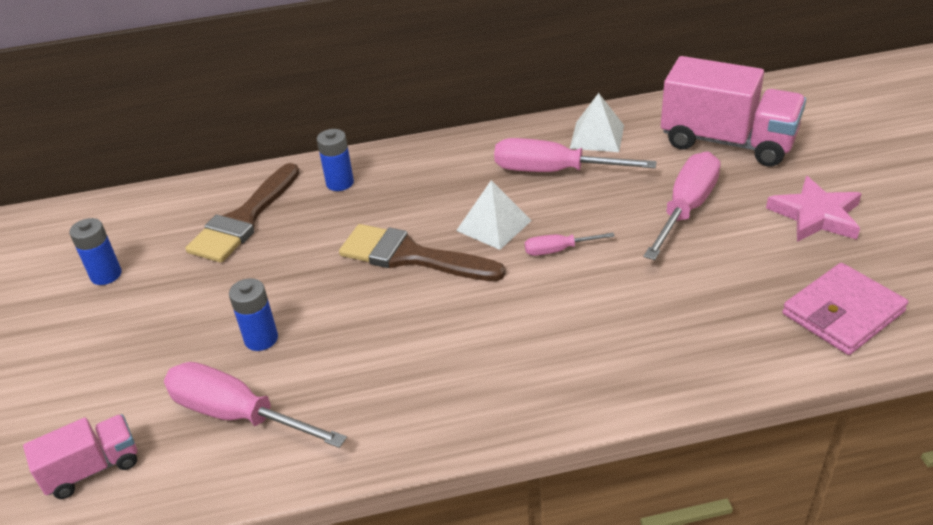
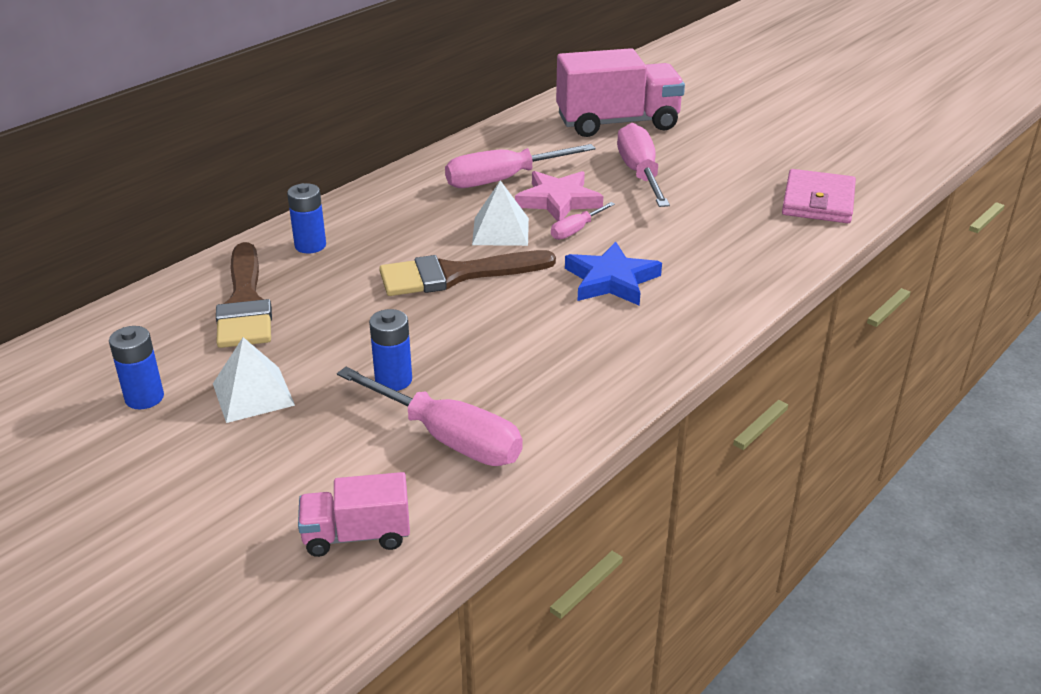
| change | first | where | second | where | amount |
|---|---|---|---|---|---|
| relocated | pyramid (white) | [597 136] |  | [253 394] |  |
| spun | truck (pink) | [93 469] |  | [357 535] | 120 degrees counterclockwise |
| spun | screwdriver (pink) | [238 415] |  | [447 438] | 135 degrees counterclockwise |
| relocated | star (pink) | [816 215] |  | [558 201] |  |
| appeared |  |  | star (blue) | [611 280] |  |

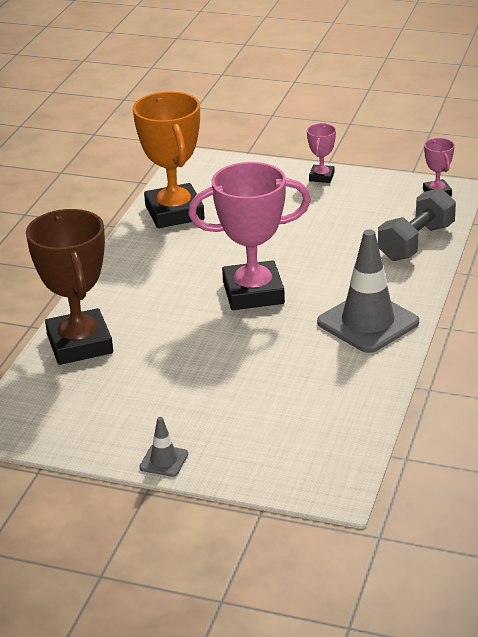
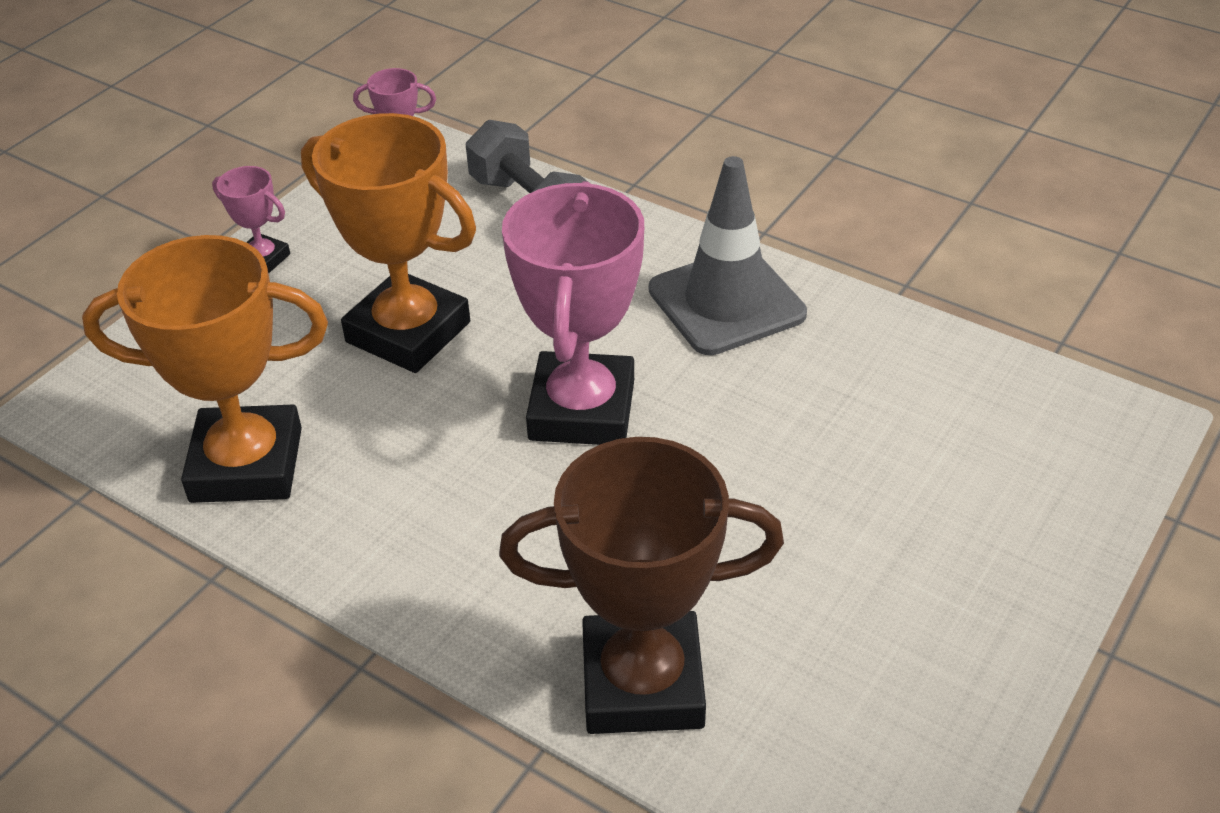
| change | first | where | second | where | amount |
|---|---|---|---|---|---|
| appeared |  |  | trophy (orange) | [408 332] |  |
| missing | traffic cone (grey) | [164 461] |  |  |  |

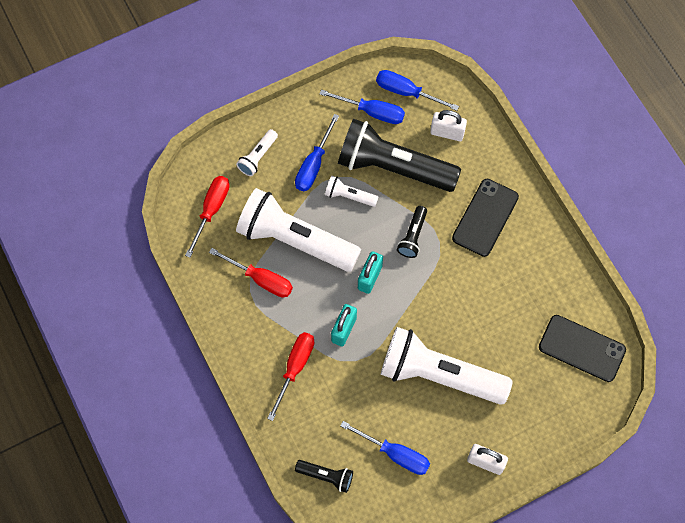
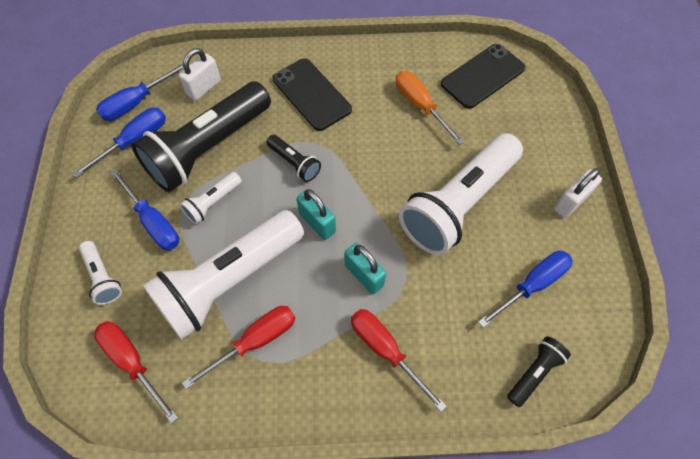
| change | first | where | second | where | amount |
|---|---|---|---|---|---|
| appeared |  |  | screwdriver (orange) | [420 106] |  |

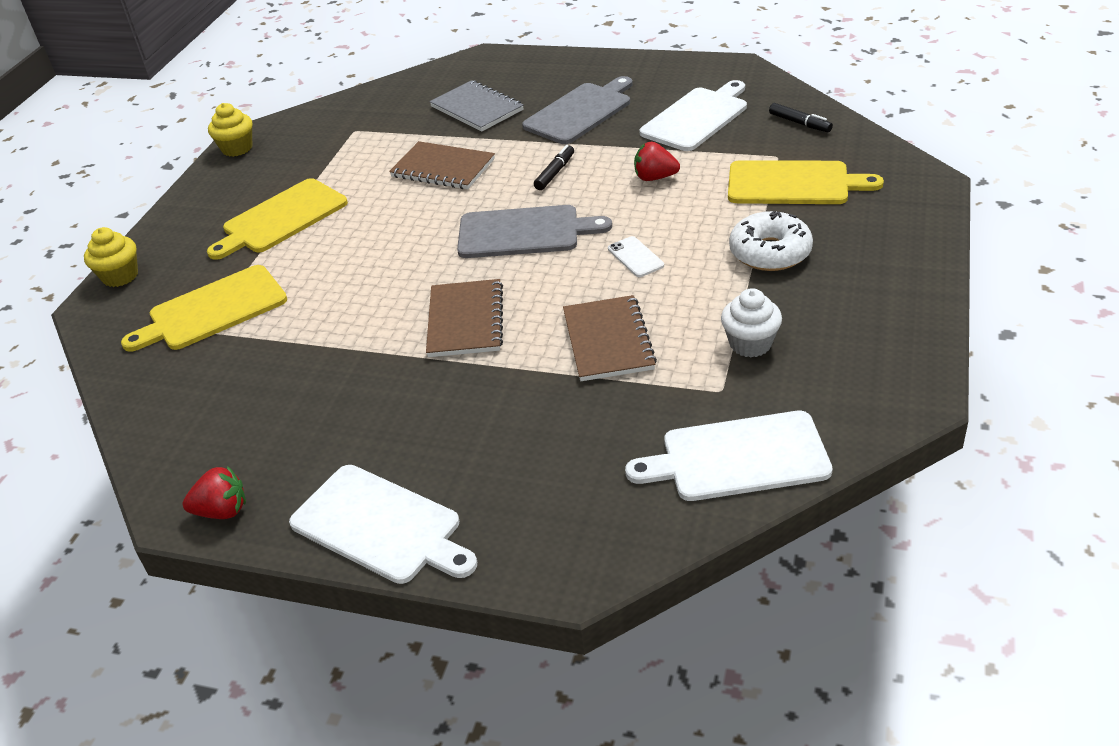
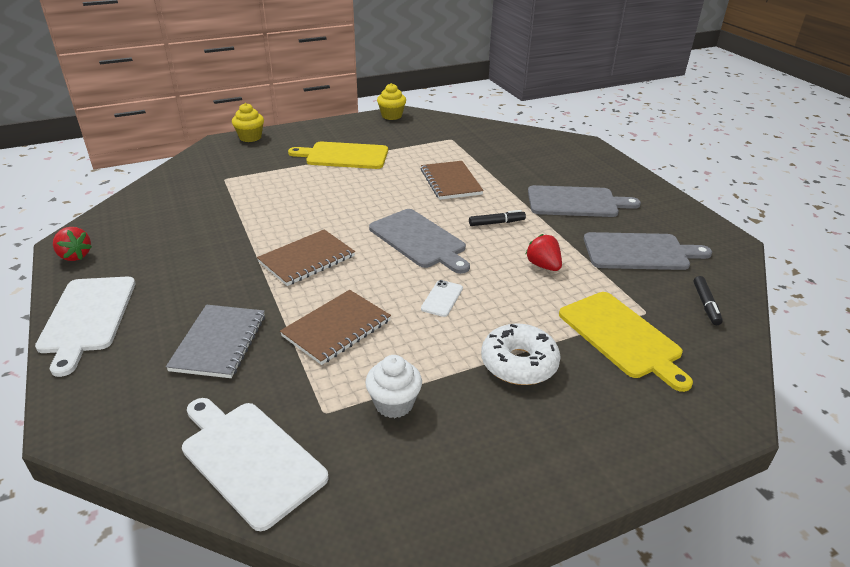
| change | first | where | second | where | amount |
|---|---|---|---|---|---|
| relocated | notebook (grey) | [476 108] |  | [219 342] |  |
| colour | cutting board (white) | [696 117] | cutting board (grey) | [639 252] |  |
| missing | cutting board (yellow) | [213 310] |  |  |  |

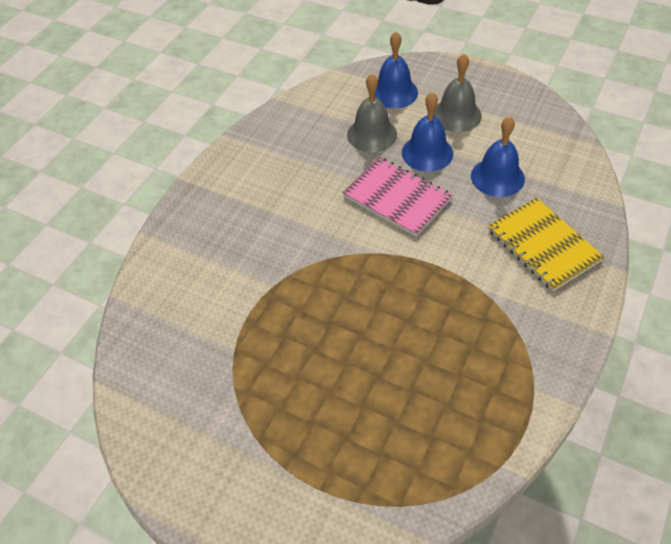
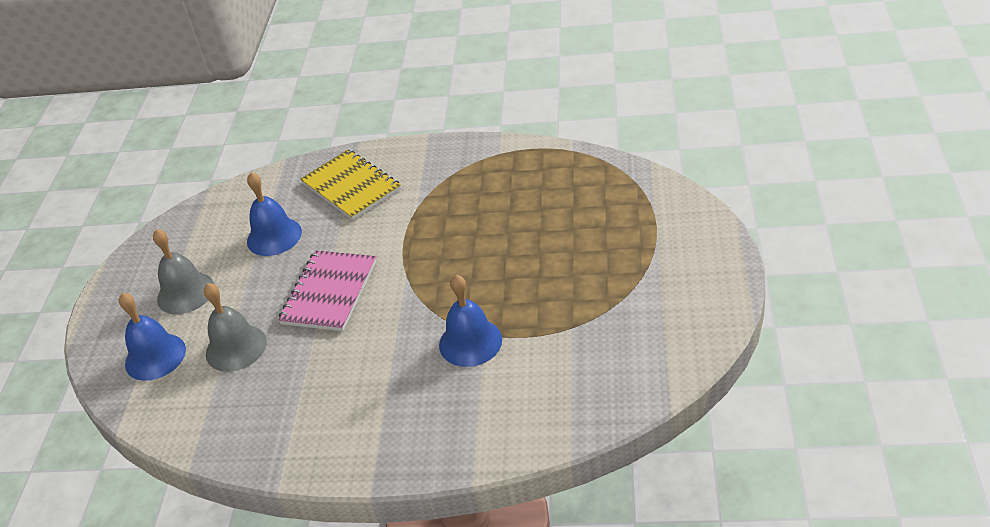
| change | first | where | second | where | amount |
|---|---|---|---|---|---|
| spun | notebook (yellow) | [543 245] |  | [351 187] | 75 degrees counterclockwise |
| relocated | bell (blue) | [427 153] |  | [470 342] |  |

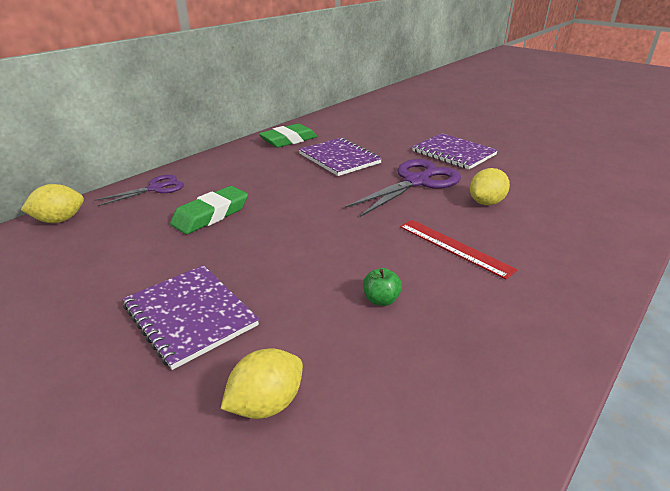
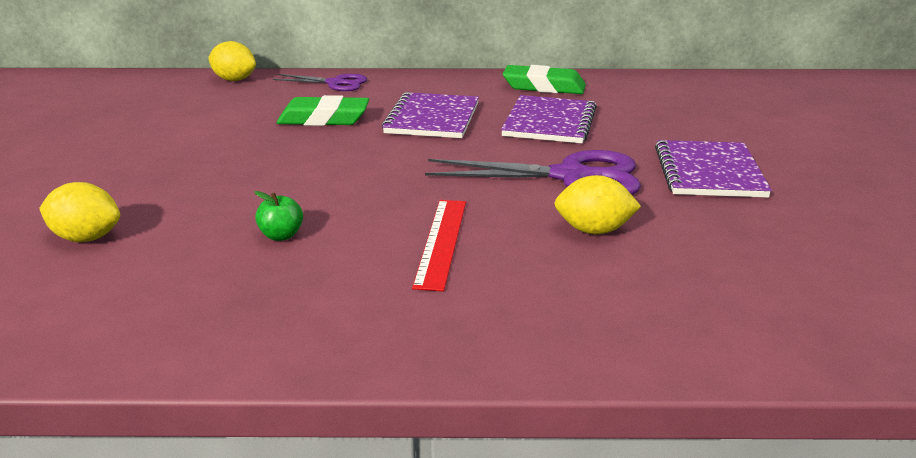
| change | first | where | second | where | amount |
|---|---|---|---|---|---|
| relocated | notebook (purple) | [190 316] |  | [432 118] |  |

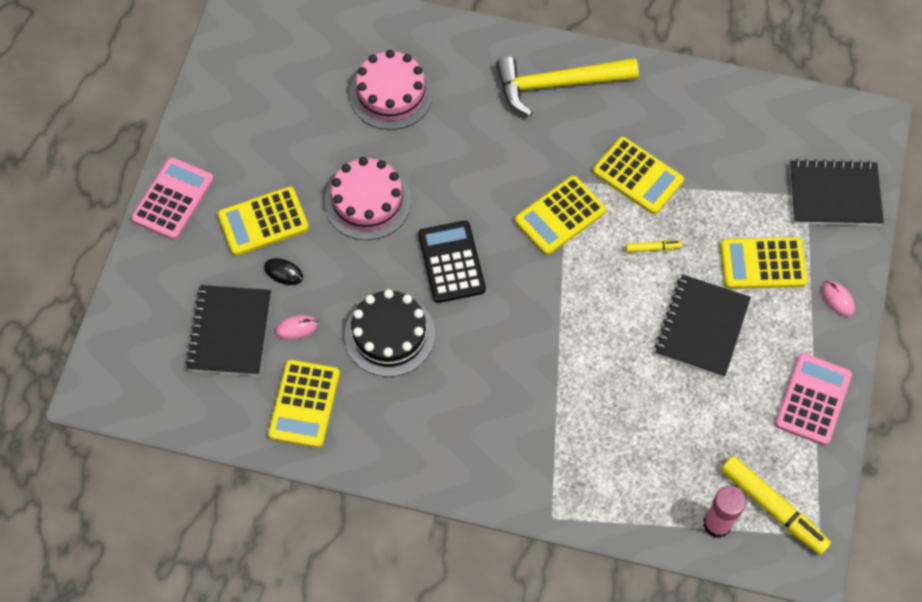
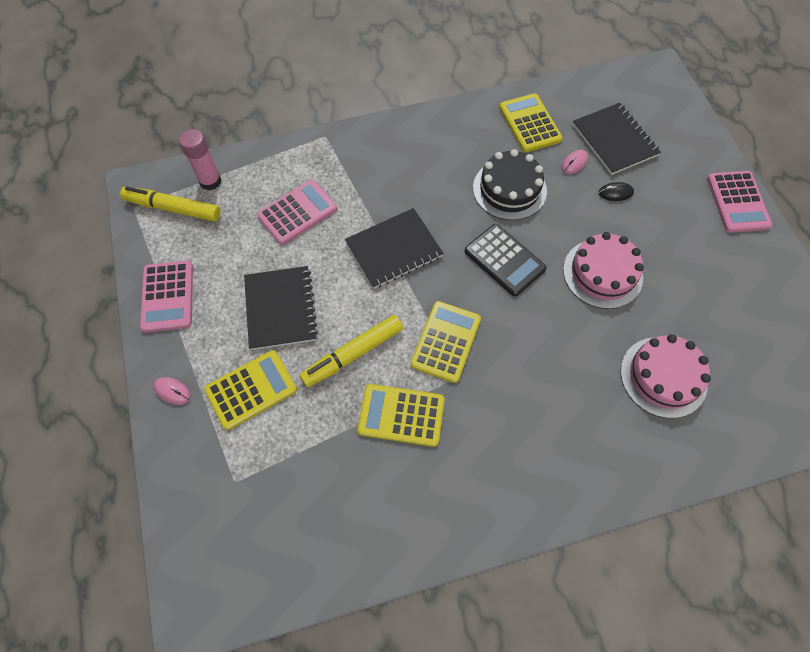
| change | first | where | second | where | amount |
|---|---|---|---|---|---|
| appeared |  |  | calculator (pink) | [297 212] |  |
| size | marker (yellow) | [653 248] |  | [353 354] | x2.11 |
| relocated | notebook (black) | [834 195] |  | [394 249] |  |
| missing | calculator (yellow) | [263 222] |  |  |  |
| missing | hammer (yellow) | [557 84] |  |  |  |

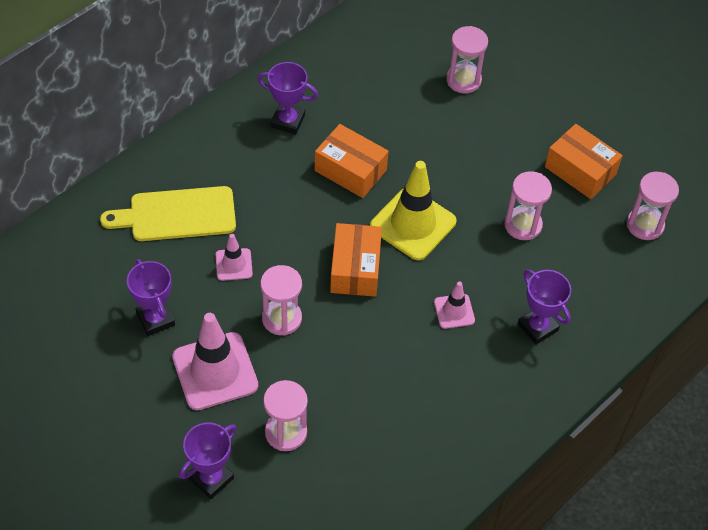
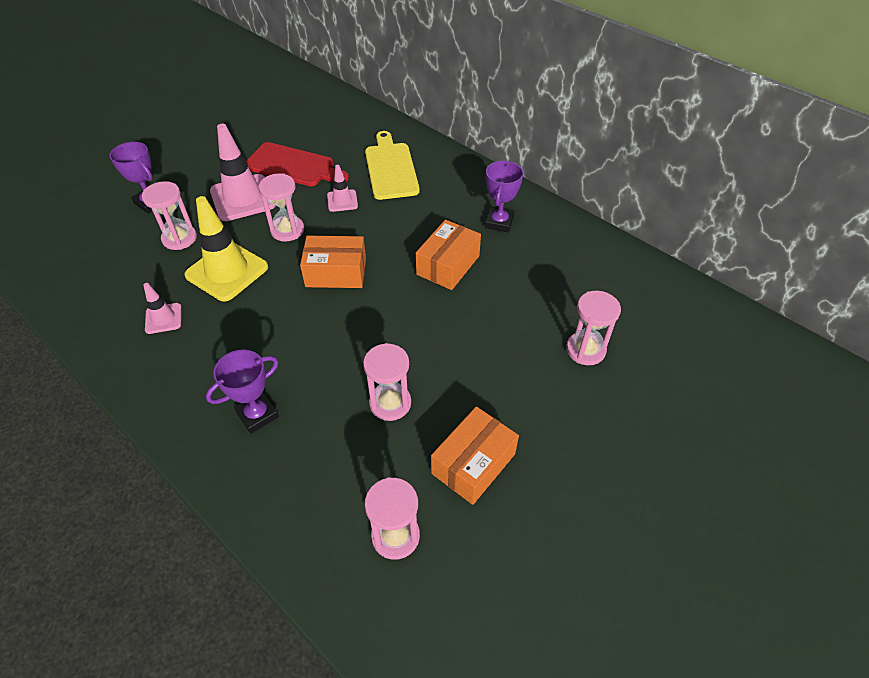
| change | first | where | second | where | amount |
|---|---|---|---|---|---|
| relocated | traffic cone (pink) | [454 311] |  | [163 318] |  |
| relocated | traffic cone (yellow) | [413 224] |  | [227 271] |  |
| exchanged | trophy (purple) | [155 319] | cutting board (red) | [293 166] |  |

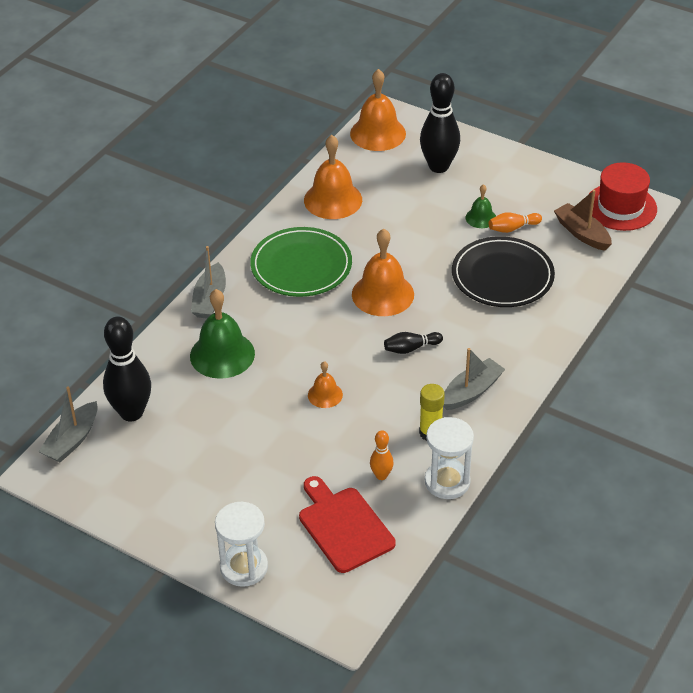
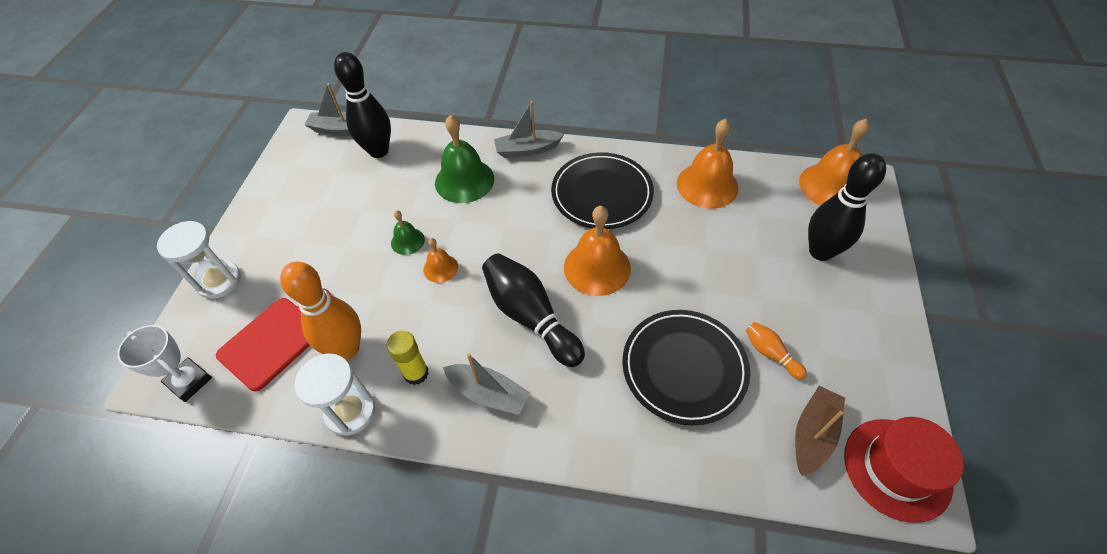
| change | first | where | second | where | amount |
|---|---|---|---|---|---|
| appeared |  |  | trophy (white) | [189 381] |  |
| size | bowling pin (orange) | [381 475] |  | [347 348] | x2.07 |
| relocated | bell (green) | [481 218] |  | [407 241] |  |
| size | bowling pin (black) | [411 348] |  | [530 316] | x2.07 |
| colour | plate (green) | [301 266] | plate (black) | [602 194] |  |

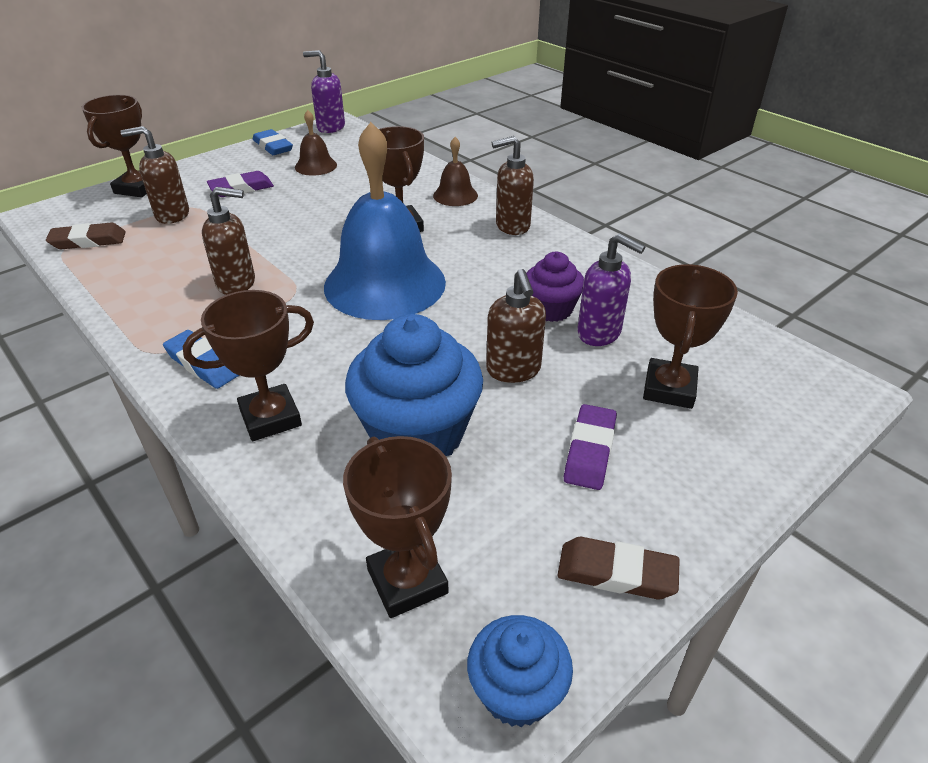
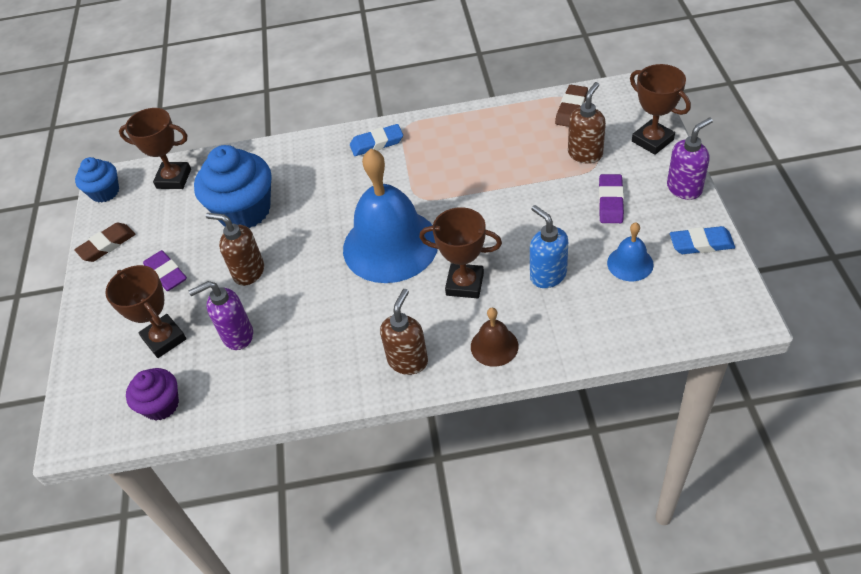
| change | first | where | second | where | amount |
|---|---|---|---|---|---|
| relocated | cupcake (purple) | [551 309] |  | [161 405] |  |
| appeared |  |  | soap dispenser (blue) | [547 275] |  |
| colour | bell (brown) | [316 166] | bell (blue) | [630 263] |  |
| relocated | soap dispenser (purple) | [330 127] |  | [684 188] |  |
| missing | trophy (brown) | [270 418] |  |  |  |
| missing | soap dispenser (brown) | [237 283] |  |  |  |

